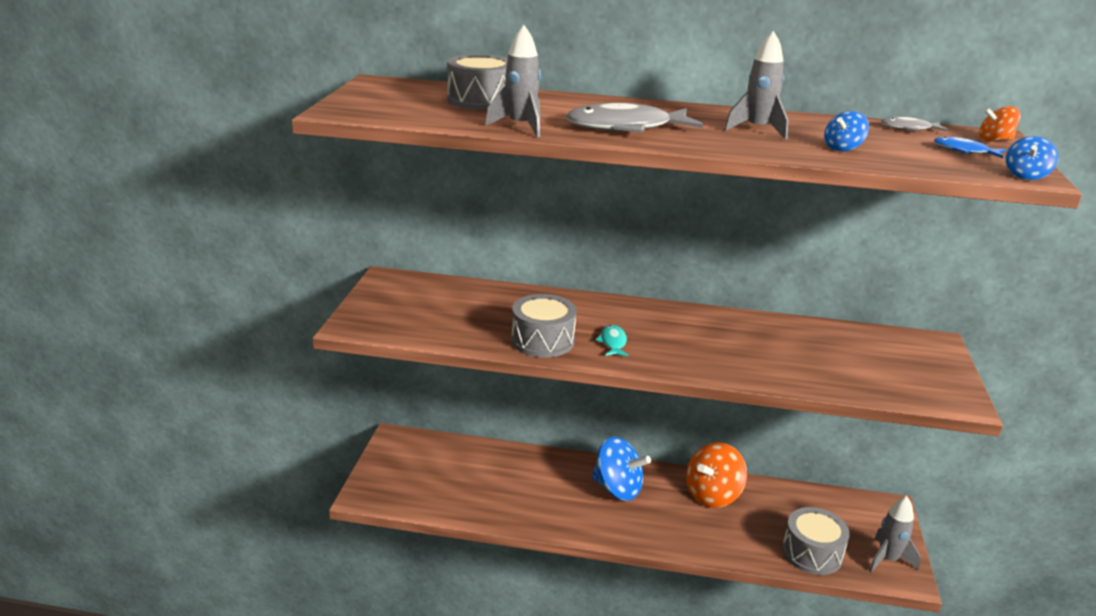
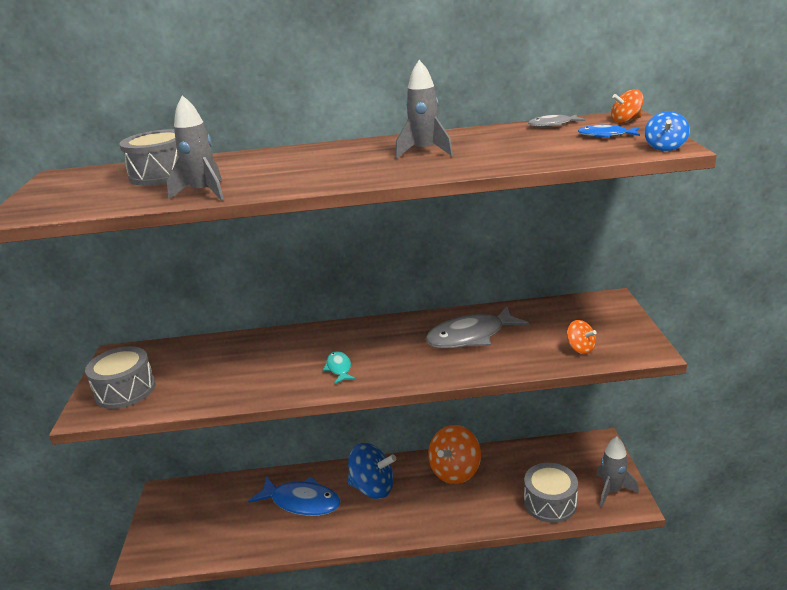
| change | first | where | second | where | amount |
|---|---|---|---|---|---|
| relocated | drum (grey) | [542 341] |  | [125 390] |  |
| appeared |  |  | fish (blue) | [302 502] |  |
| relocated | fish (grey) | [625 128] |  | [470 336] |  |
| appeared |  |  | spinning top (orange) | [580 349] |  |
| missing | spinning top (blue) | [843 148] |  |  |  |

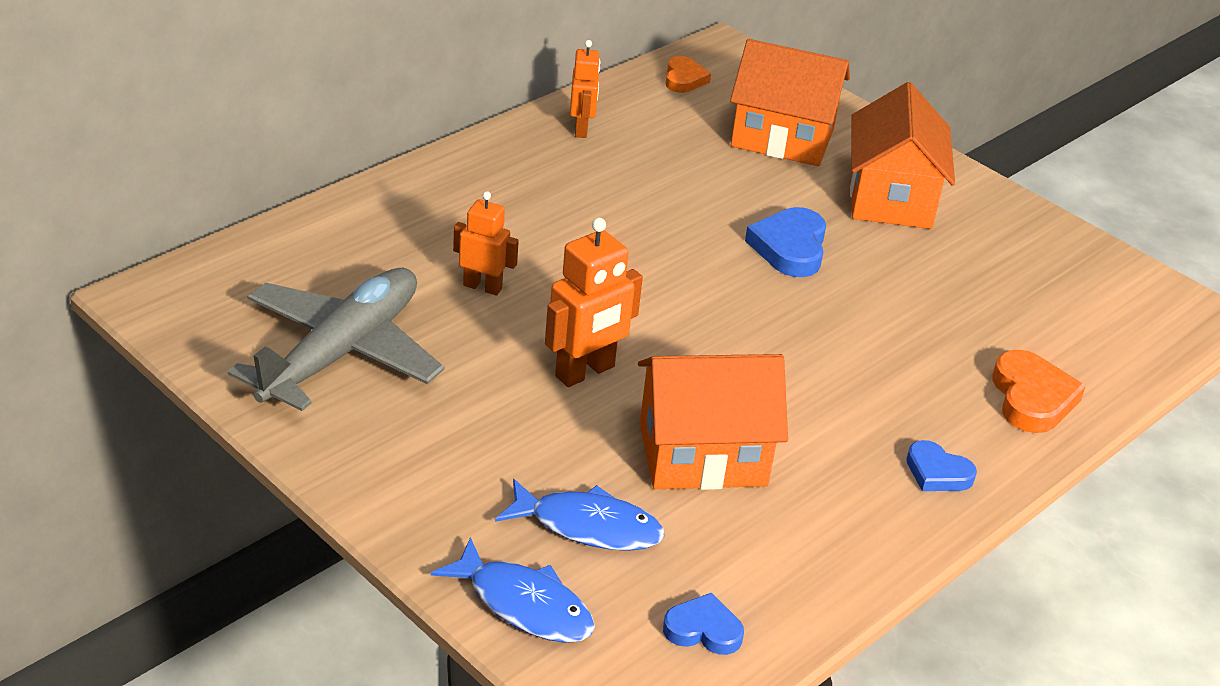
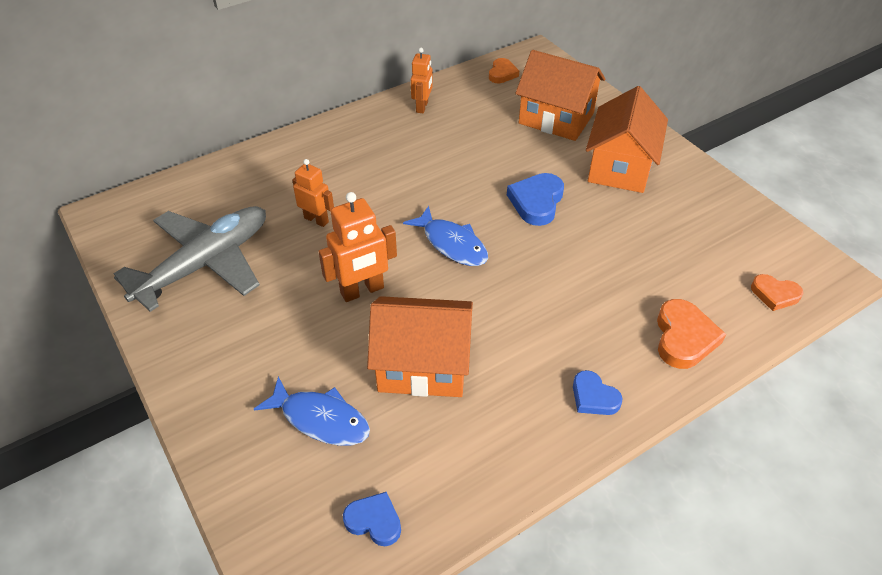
| change | first | where | second | where | amount |
|---|---|---|---|---|---|
| relocated | fish (blue) | [524 605] |  | [452 244] |  |
| appeared |  |  | heart (orange) | [774 294] |  |

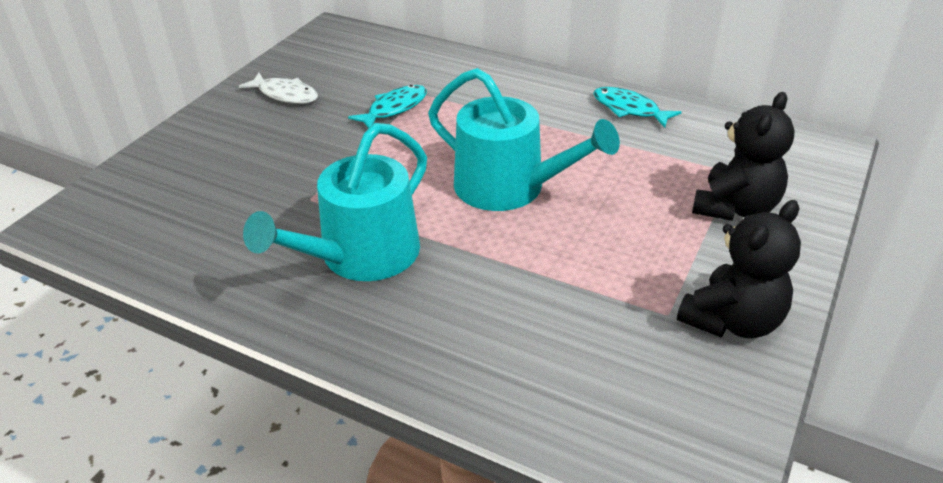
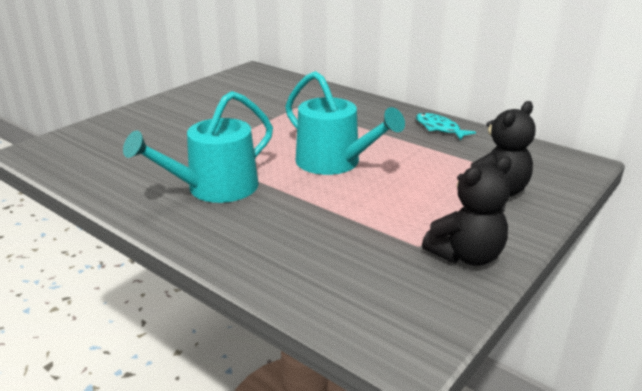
| change | first | where | second | where | amount |
|---|---|---|---|---|---|
| missing | fish (white) | [285 95] |  |  |  |
| missing | fish (turquoise) | [394 108] |  |  |  |

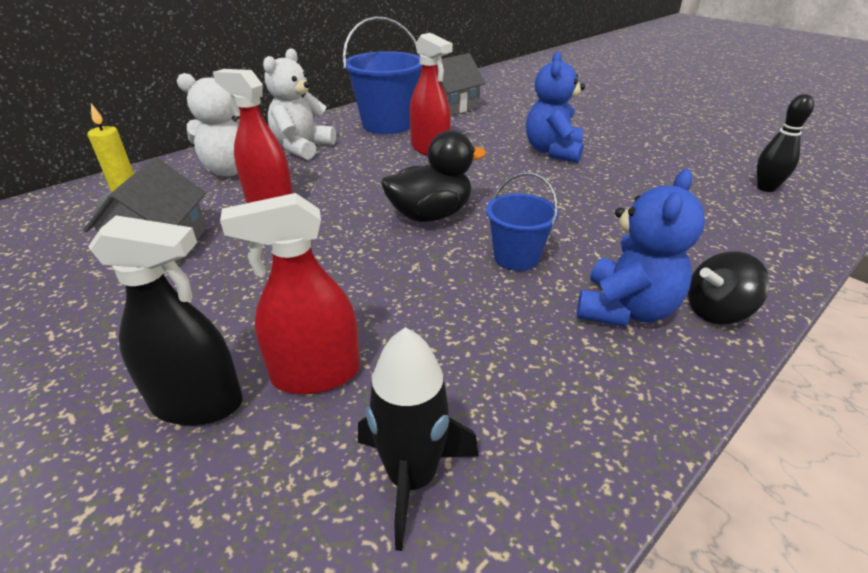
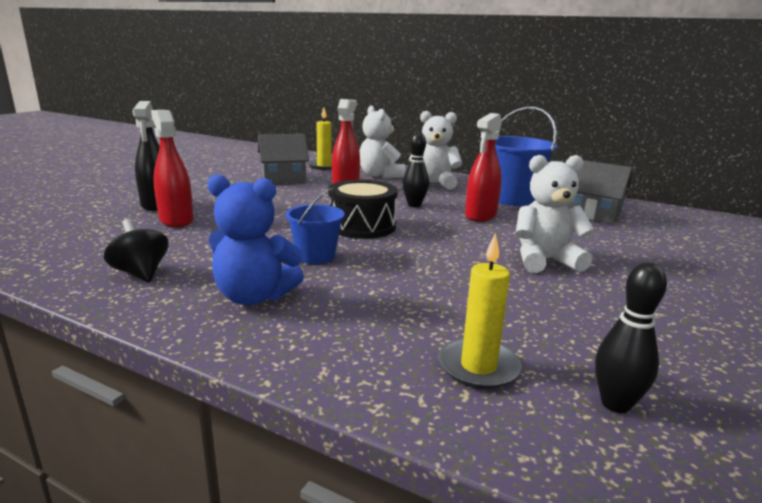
| change | first | where | second | where | amount |
|---|---|---|---|---|---|
| relocated | spinning top (black) | [716 311] |  | [141 273] |  |
| exchanged | duck (black) | [430 215] | drum (black) | [362 226] |  |
| appeared |  |  | bowling pin (black) | [414 205] |  |
| appeared |  |  | candle (yellow) | [478 367] |  |
| colour | teddy bear (blue) | [553 151] | teddy bear (white) | [545 261] |  |
| missing | rocket (black) | [412 477] |  |  |  |

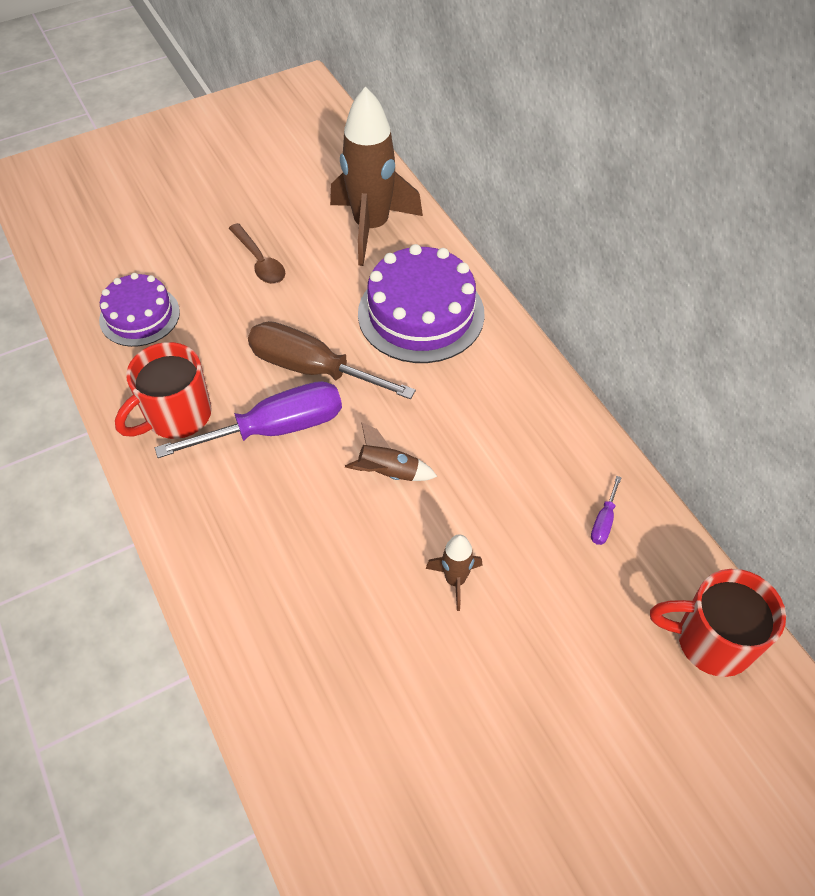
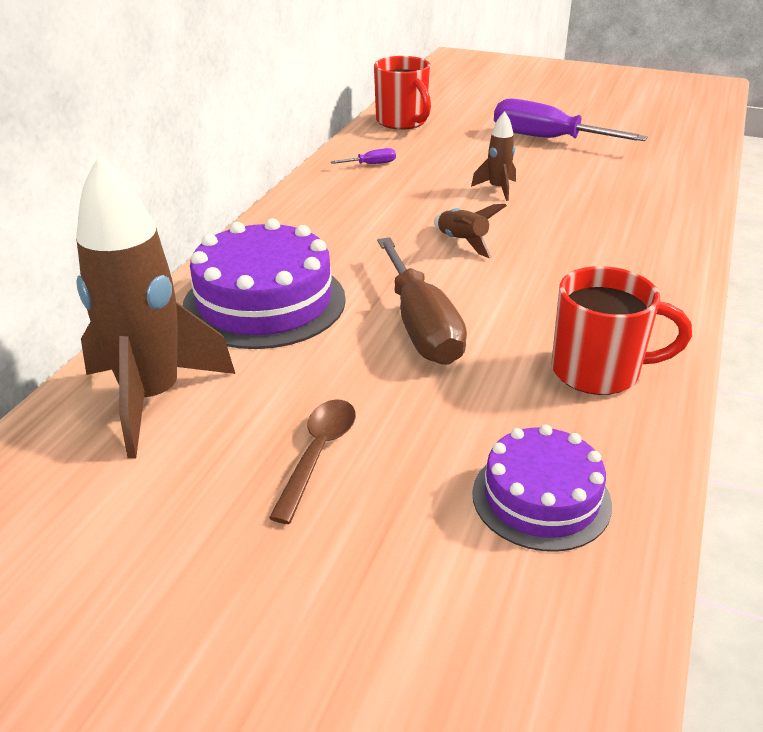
| change | first | where | second | where | amount |
|---|---|---|---|---|---|
| relocated | screwdriver (purple) | [276 428] |  | [547 138] |  |

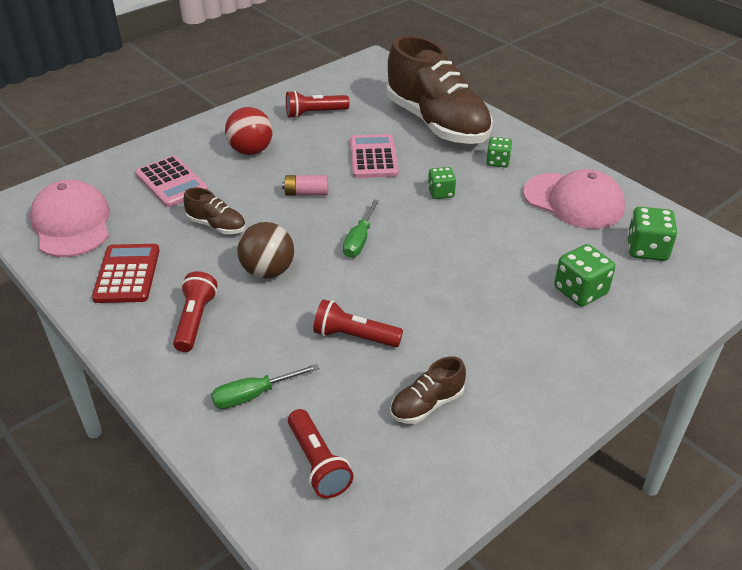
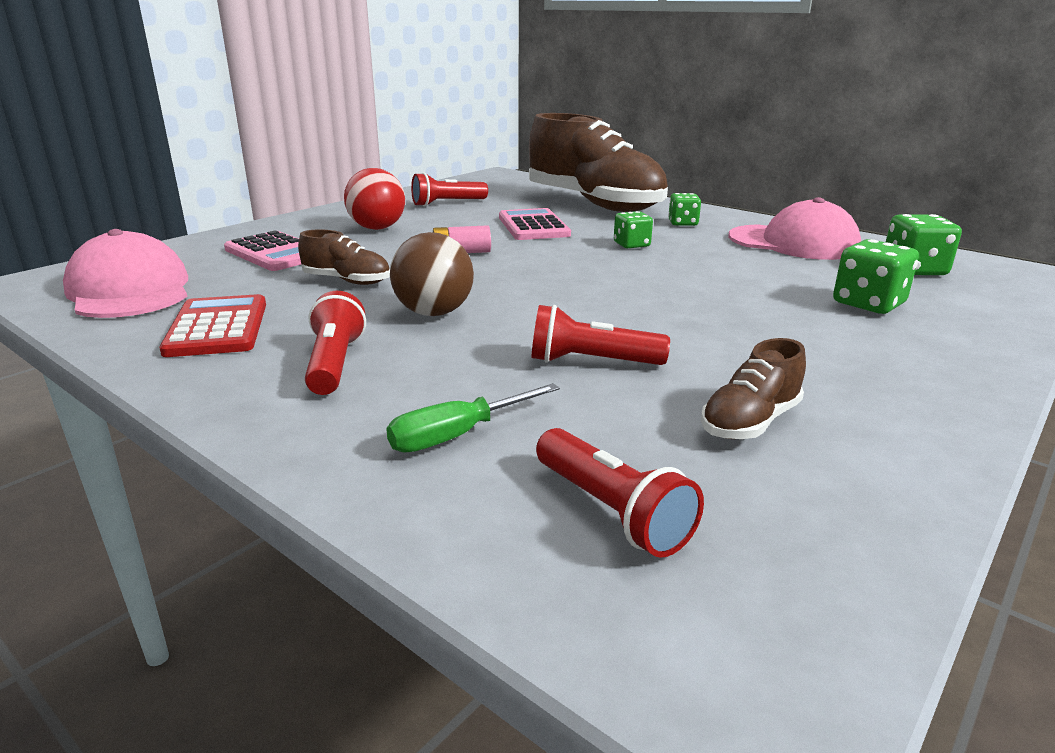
| change | first | where | second | where | amount |
|---|---|---|---|---|---|
| missing | screwdriver (green) | [359 240] |  |  |  |

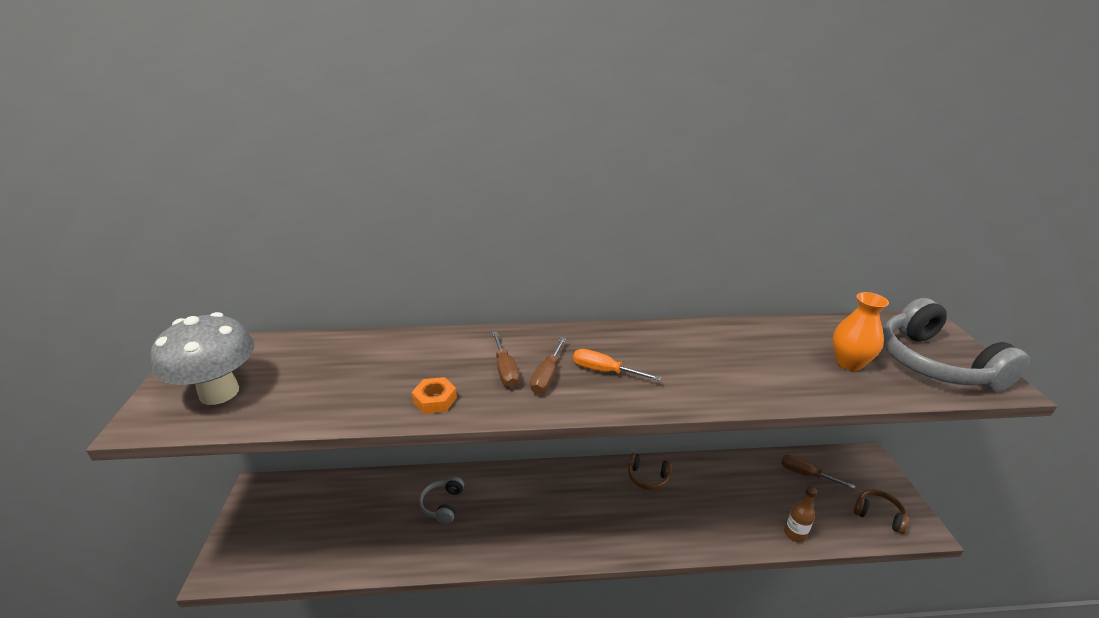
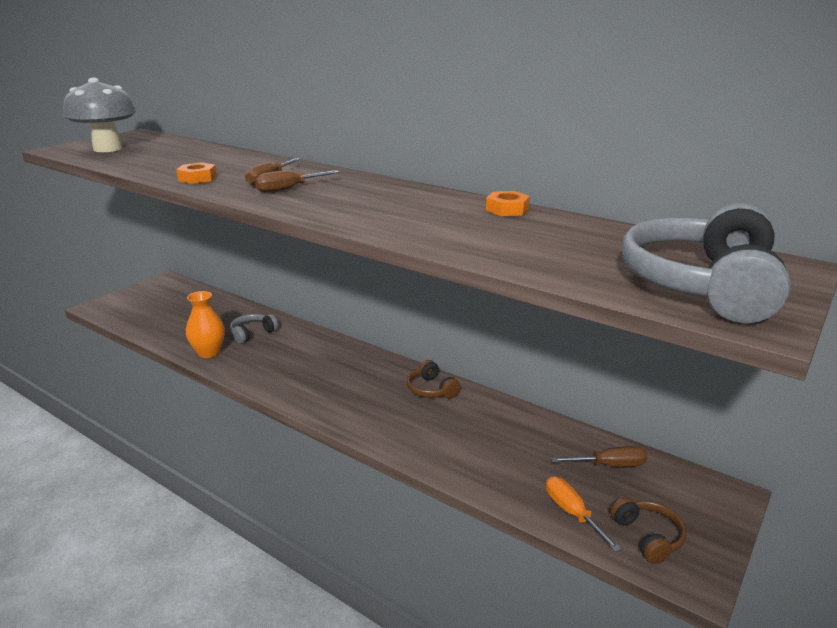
| change | first | where | second | where | amount |
|---|---|---|---|---|---|
| relocated | vase (orange) | [849 363] |  | [209 352] |  |
| appeared |  |  | nut (orange) | [507 209] |  |
| relocated | screwdriver (orange) | [605 371] |  | [572 513] |  |
| spun | screwdriver (brown) | [806 474] |  | [609 465] | 105 degrees clockwise |
| missing | bottle (brown) | [795 534] |  |  |  |

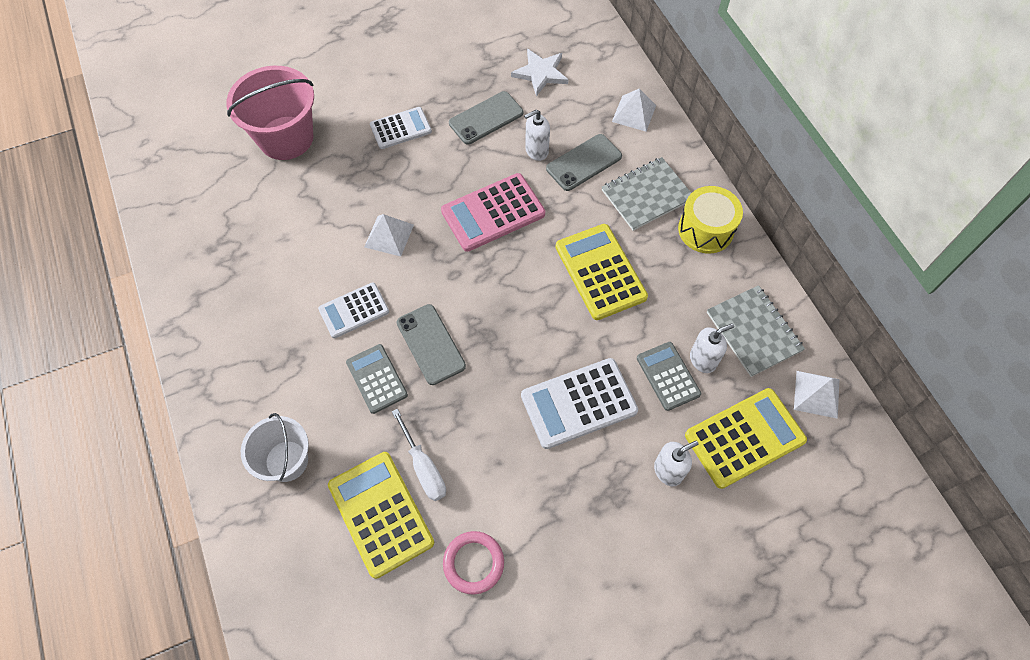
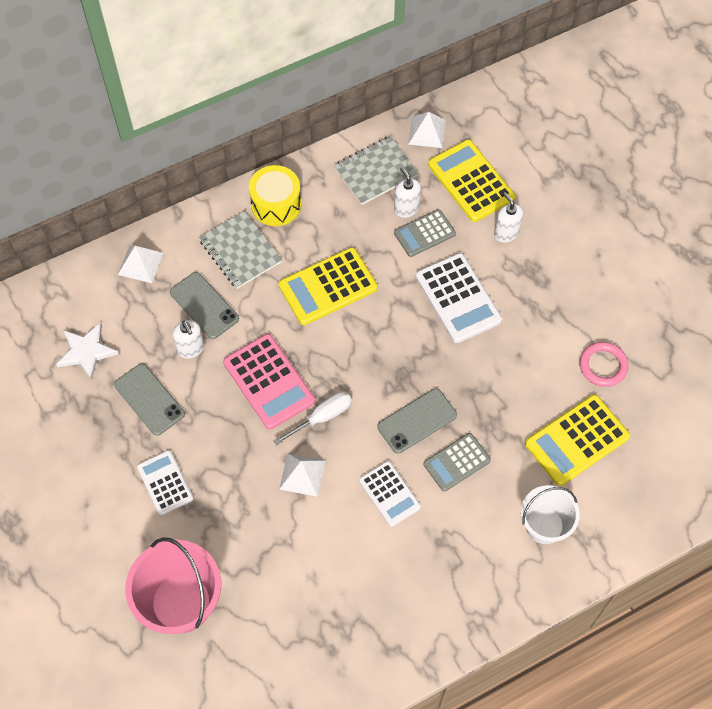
| change | first | where | second | where | amount |
|---|---|---|---|---|---|
| relocated | screwdriver (white) | [423 467] |  | [322 417] |  |

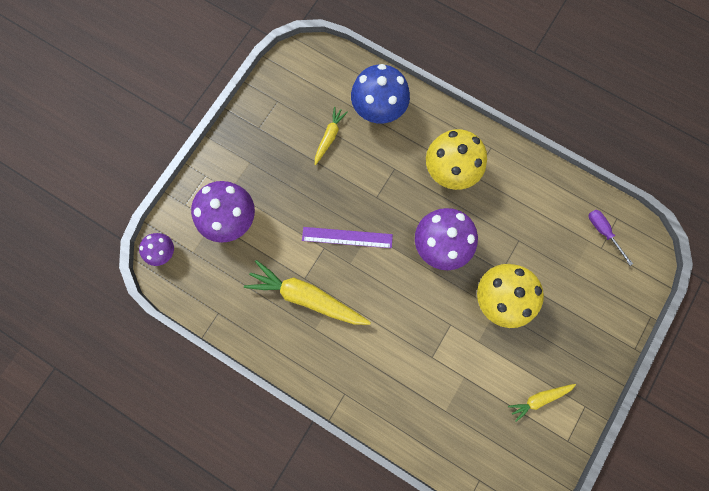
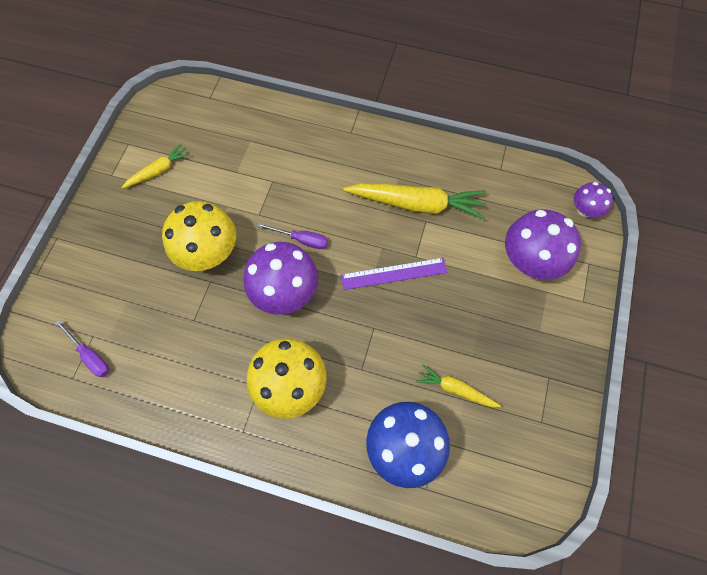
| change | first | where | second | where | amount |
|---|---|---|---|---|---|
| appeared |  |  | screwdriver (purple) | [301 240] |  |
| spun | carrot (yellow) | [329 137] |  | [455 389] | 105 degrees clockwise |

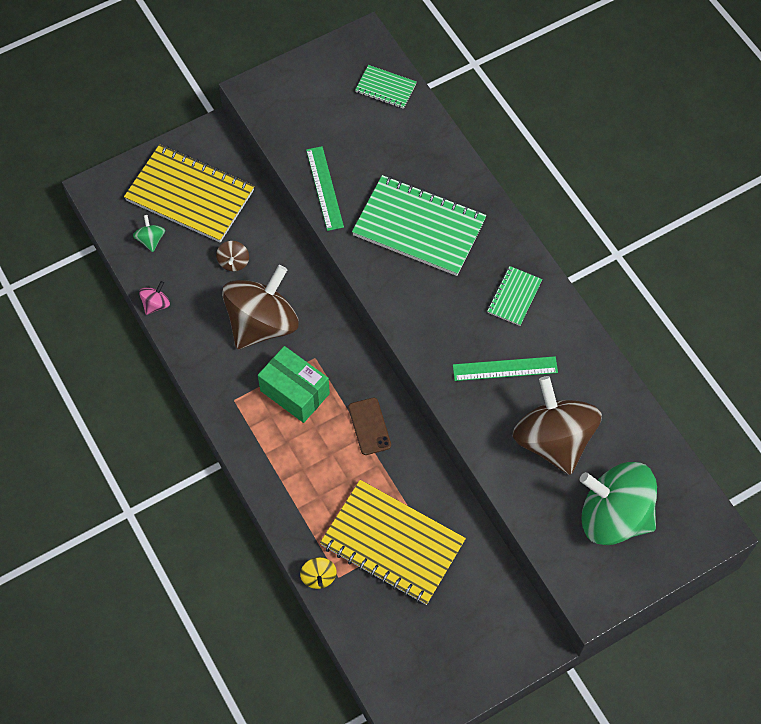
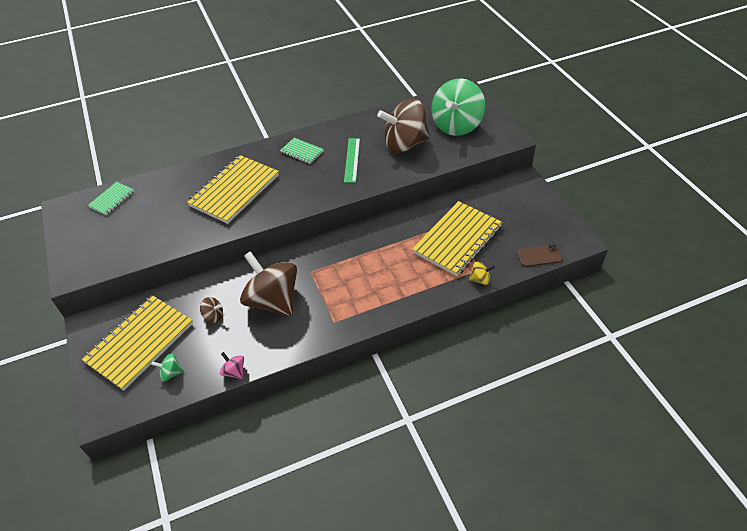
| change | first | where | second | where | amount |
|---|---|---|---|---|---|
| colour | notebook (green) | [419 227] | notebook (yellow) | [234 190] |  |
| relocated | phone (brown) | [369 426] |  | [539 256] |  |
| missing | box (green) | [294 392] |  |  |  |
| missing | ruler (green) | [324 188] |  |  |  |

